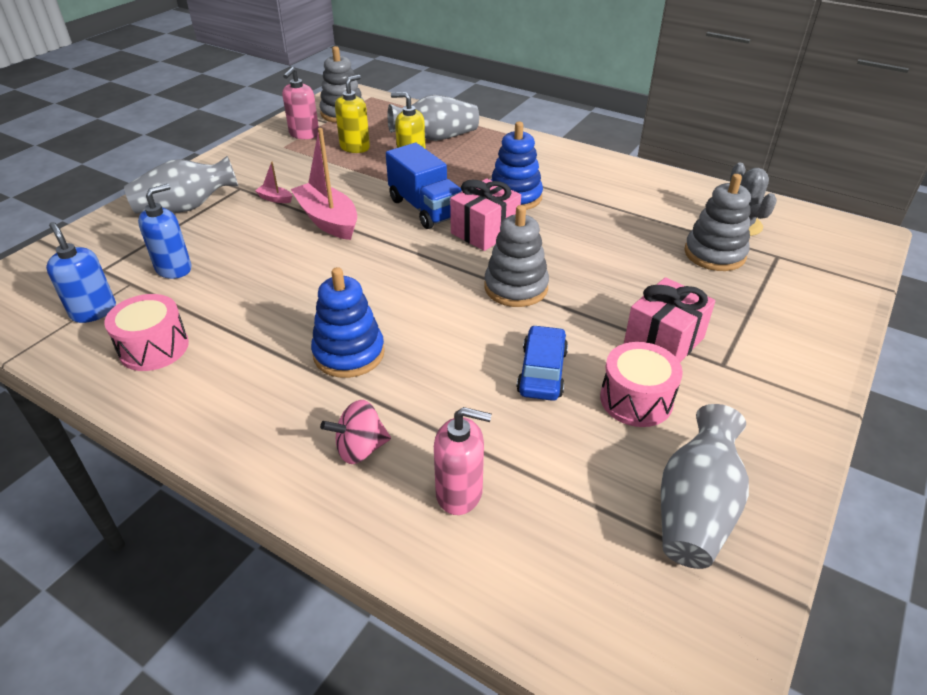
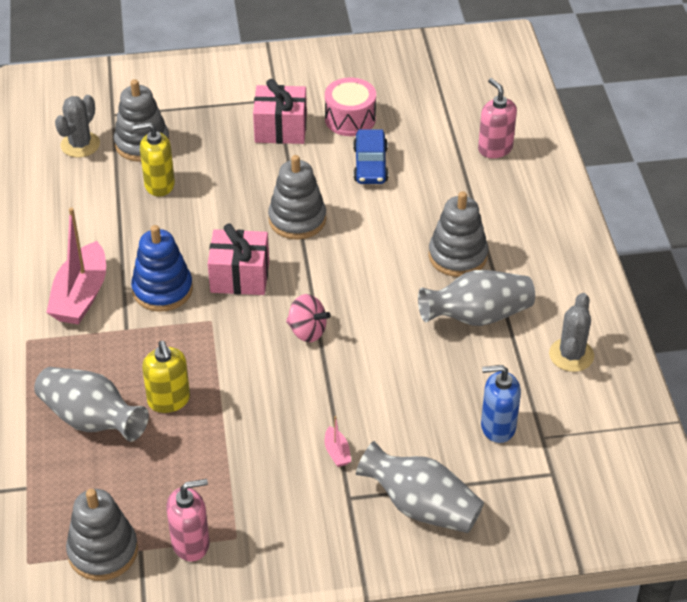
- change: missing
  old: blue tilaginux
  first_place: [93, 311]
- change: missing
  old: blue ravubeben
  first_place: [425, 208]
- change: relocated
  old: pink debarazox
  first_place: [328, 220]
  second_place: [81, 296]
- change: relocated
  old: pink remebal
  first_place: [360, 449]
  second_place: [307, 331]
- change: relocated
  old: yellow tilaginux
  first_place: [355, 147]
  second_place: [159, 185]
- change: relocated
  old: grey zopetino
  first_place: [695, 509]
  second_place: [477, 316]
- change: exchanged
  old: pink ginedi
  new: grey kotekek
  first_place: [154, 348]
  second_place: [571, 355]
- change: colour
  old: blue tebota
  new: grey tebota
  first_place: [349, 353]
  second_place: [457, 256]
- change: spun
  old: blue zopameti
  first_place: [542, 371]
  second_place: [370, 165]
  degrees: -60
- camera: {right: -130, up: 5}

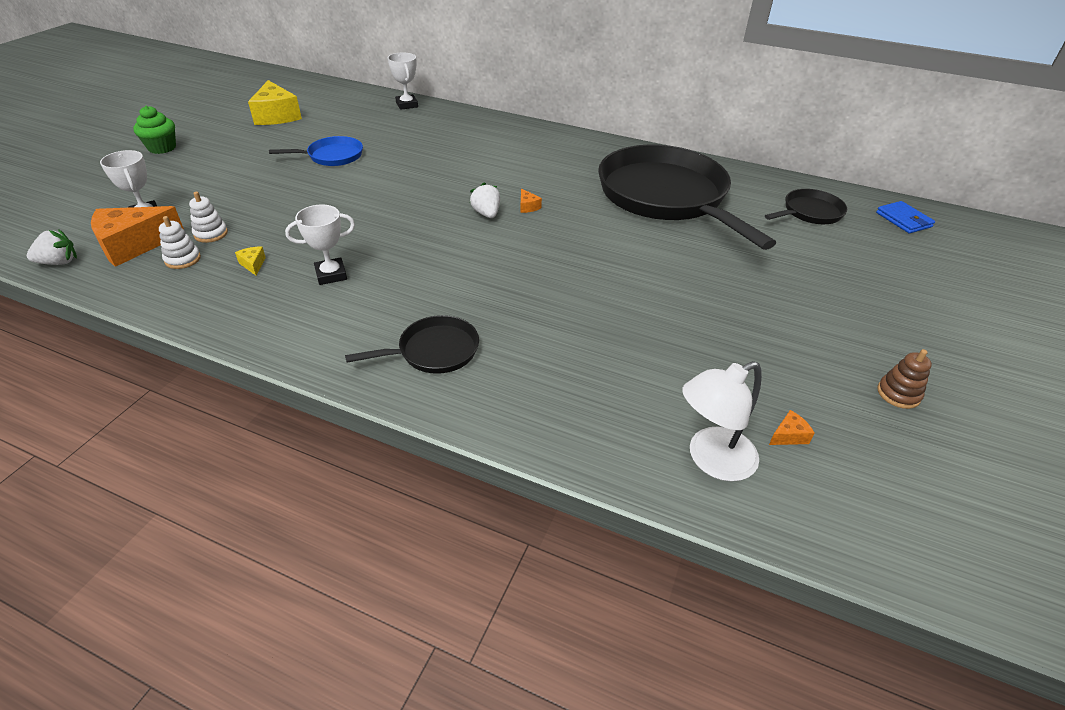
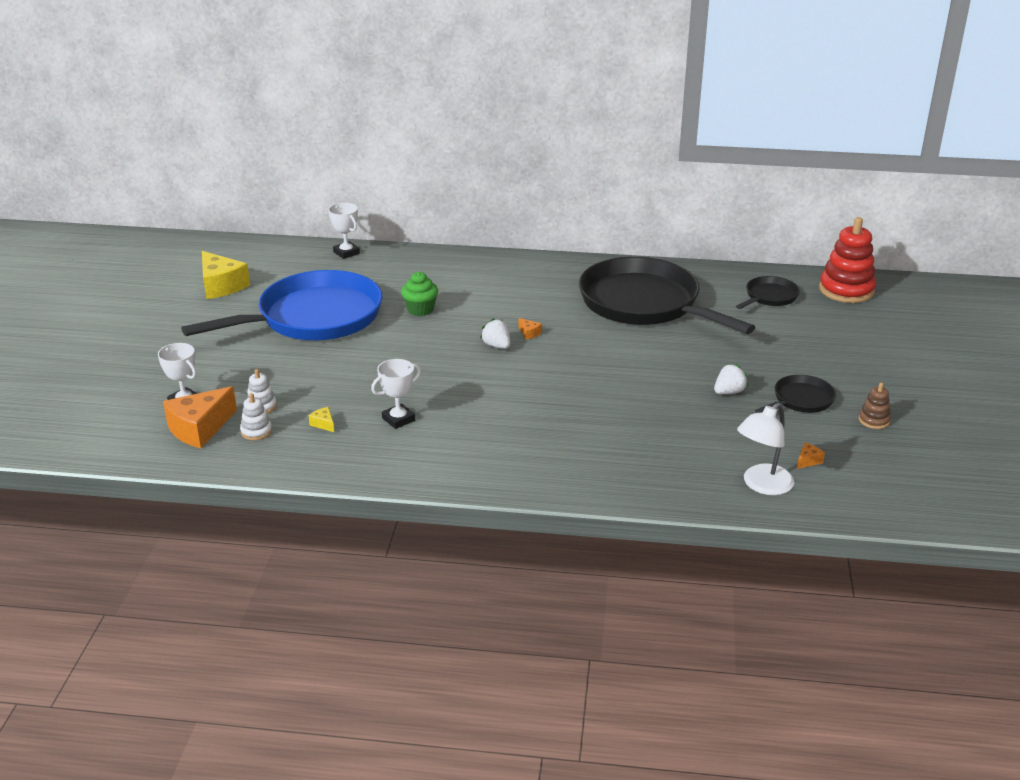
- change: relocated
  old: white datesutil
  first_place: [59, 262]
  second_place: [729, 392]
- change: relocated
  old: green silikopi
  first_place: [162, 148]
  second_place: [420, 310]
- change: relocated
  old: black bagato
  first_place: [434, 351]
  second_place: [800, 400]
- change: exchanged
  old: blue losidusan
  new: red tebota
  first_place: [903, 220]
  second_place: [846, 290]
- change: size
  old: blue bagato
  first_place: [332, 156]
  second_place: [313, 317]
  factor: 2.25
- camera: {right: -15, up: -10}

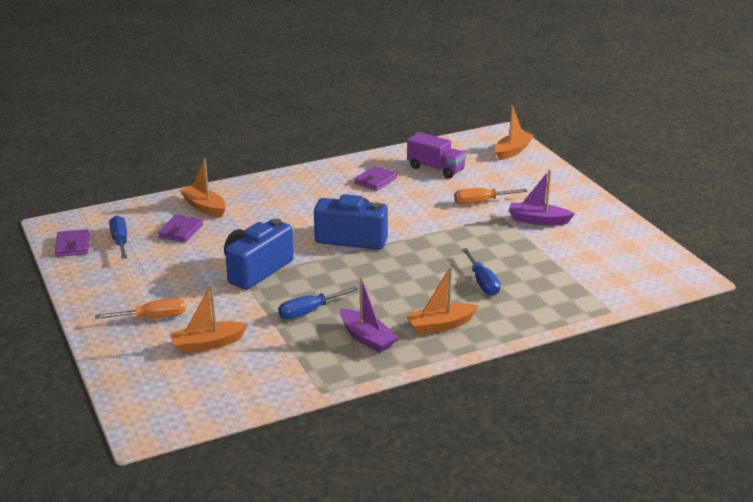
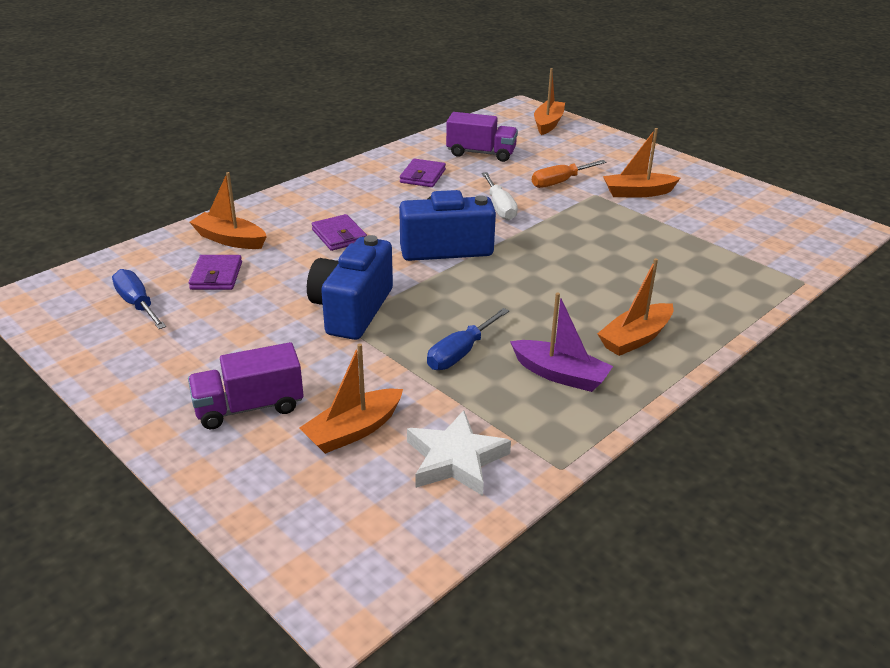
- change: missing
  old: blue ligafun
  first_place: [482, 282]
- change: appeared
  new: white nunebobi
  second_place: [455, 459]
- change: appeared
  new: white ligafun
  second_place: [499, 207]
- change: relocated
  old: purple losidusan
  first_place: [73, 245]
  second_place: [339, 236]
- change: exchanged
  old: orange ligafun
  new: purple ravubeben
  first_place: [153, 318]
  second_place: [249, 407]
- change: colour
  old: purple debarazox
  new: orange debarazox
  first_place: [538, 220]
  second_place: [638, 193]
- camera: {right: -20, up: 5}

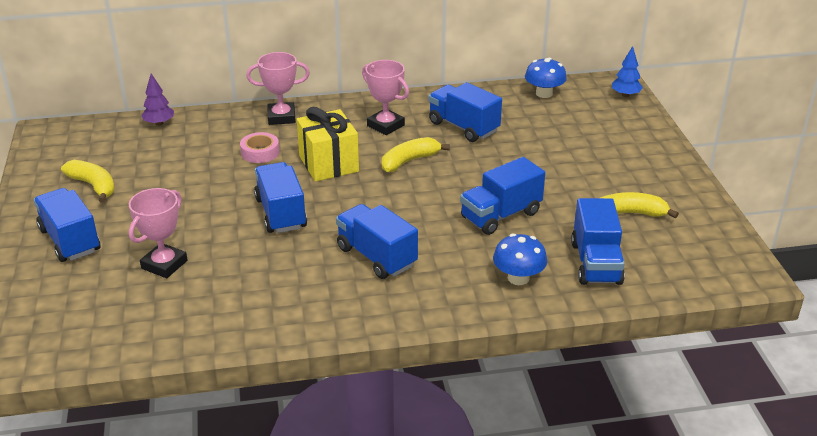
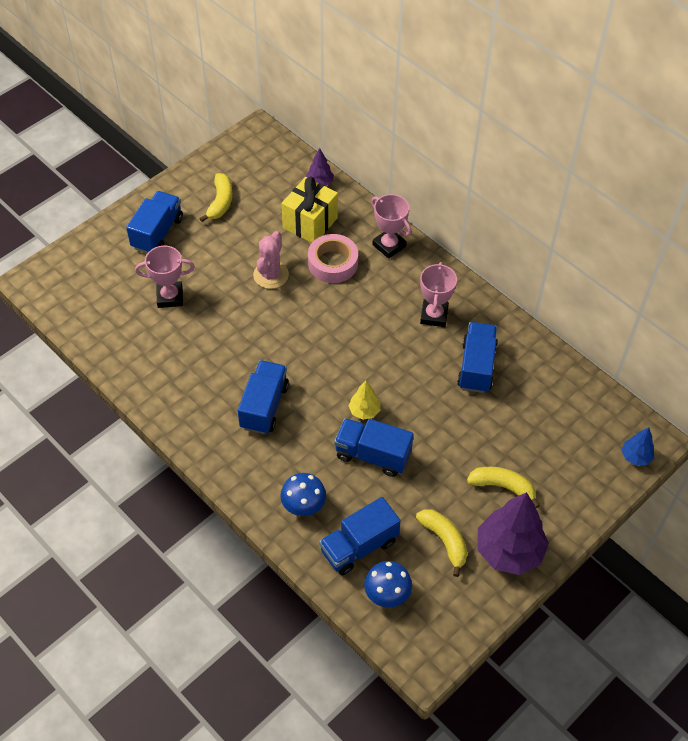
- change: missing
  old: blue ravubeben
  first_place: [281, 213]
- change: appeared
  new: pink kotekek
  second_place: [271, 275]
- change: appeared
  new: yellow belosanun
  second_place: [364, 411]
- change: appeared
  new: purple belosanun
  second_place: [509, 551]
- change: relocated
  old: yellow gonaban
  first_place: [329, 164]
  second_place: [310, 223]
- change: relocated
  old: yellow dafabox
  first_place: [409, 161]
  second_place: [502, 486]
- change: relocated
  old: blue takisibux
  first_place: [544, 93]
  second_place: [387, 593]
- change: size
  old: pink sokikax
  first_place: [260, 152]
  second_place: [333, 263]
  factor: 1.51
- camera: {right: 55, up: 20}

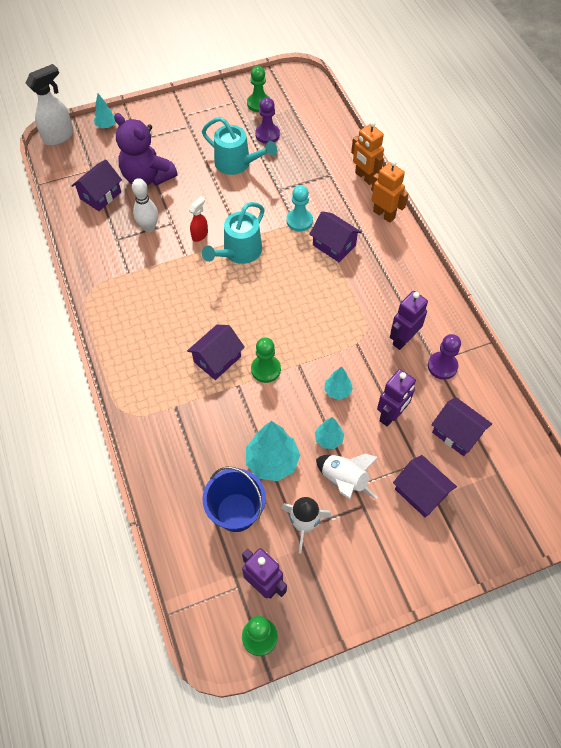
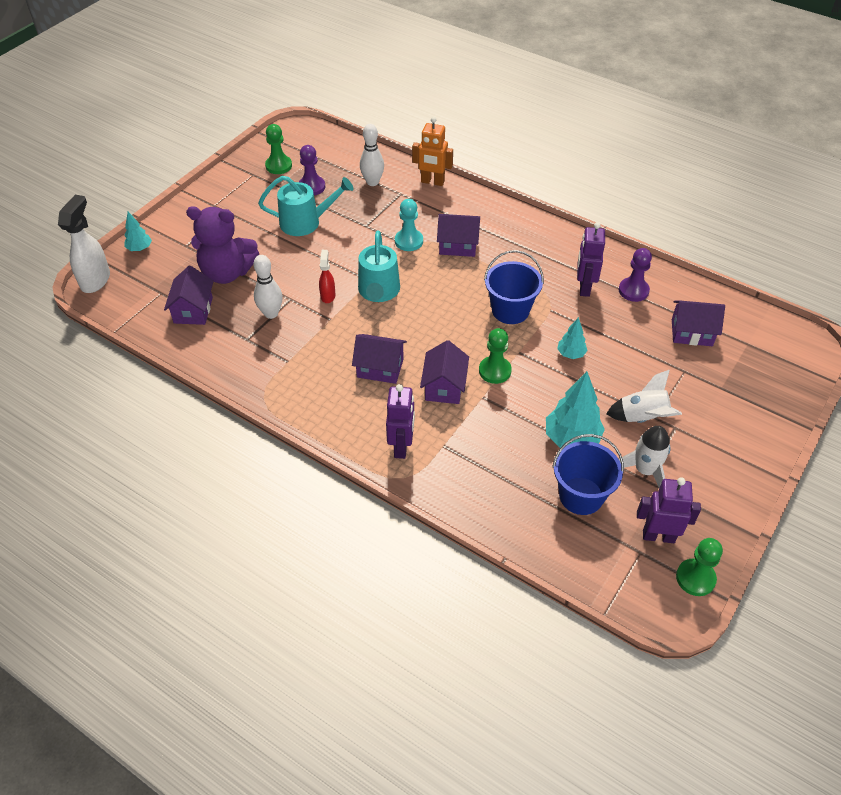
- change: missing
  old: turquoise belosanun
  first_place: [328, 439]
- change: missing
  old: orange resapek
  first_place: [384, 214]
- change: appeared
  new: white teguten
  second_place: [372, 182]
- change: appeared
  new: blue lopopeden
  second_place: [510, 310]
- change: relocated
  old: purple resapek
  first_place: [391, 415]
  second_place: [401, 446]
- change: relocated
  old: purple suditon
  first_place: [420, 492]
  second_place: [380, 368]
- camera: {right: -35, up: -10}

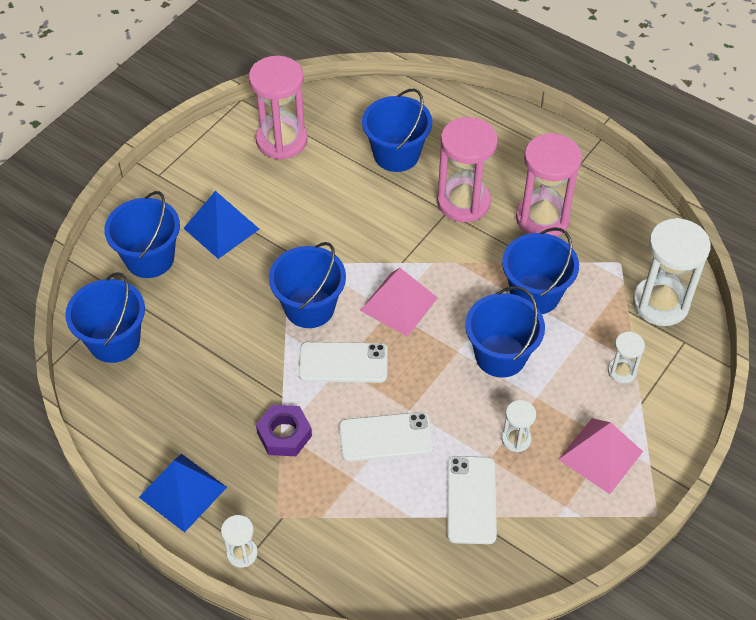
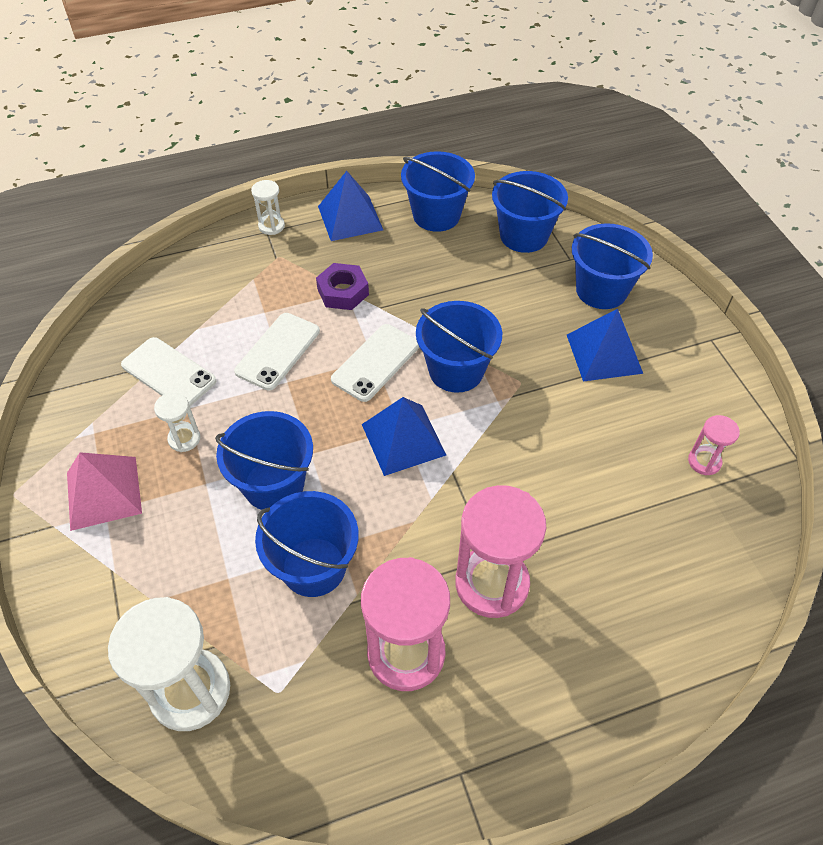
- change: missing
  old: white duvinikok
  first_place: [622, 371]
- change: relocated
  old: blue lopopeden
  first_place: [396, 154]
  second_place: [436, 215]
- change: colour
  old: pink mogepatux
  new: blue mogepatux
  first_place: [398, 304]
  second_place: [403, 439]
- change: size
  old: pink duvinikok
  first_place: [281, 140]
  second_place: [704, 461]
  factor: 0.49
- camera: {right: 125, up: 0}

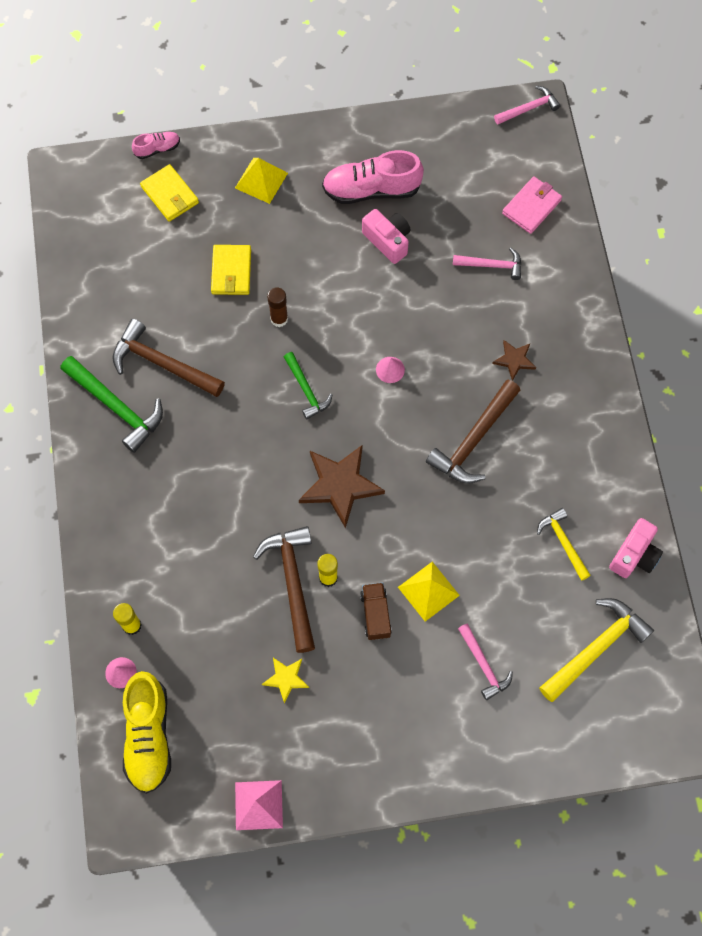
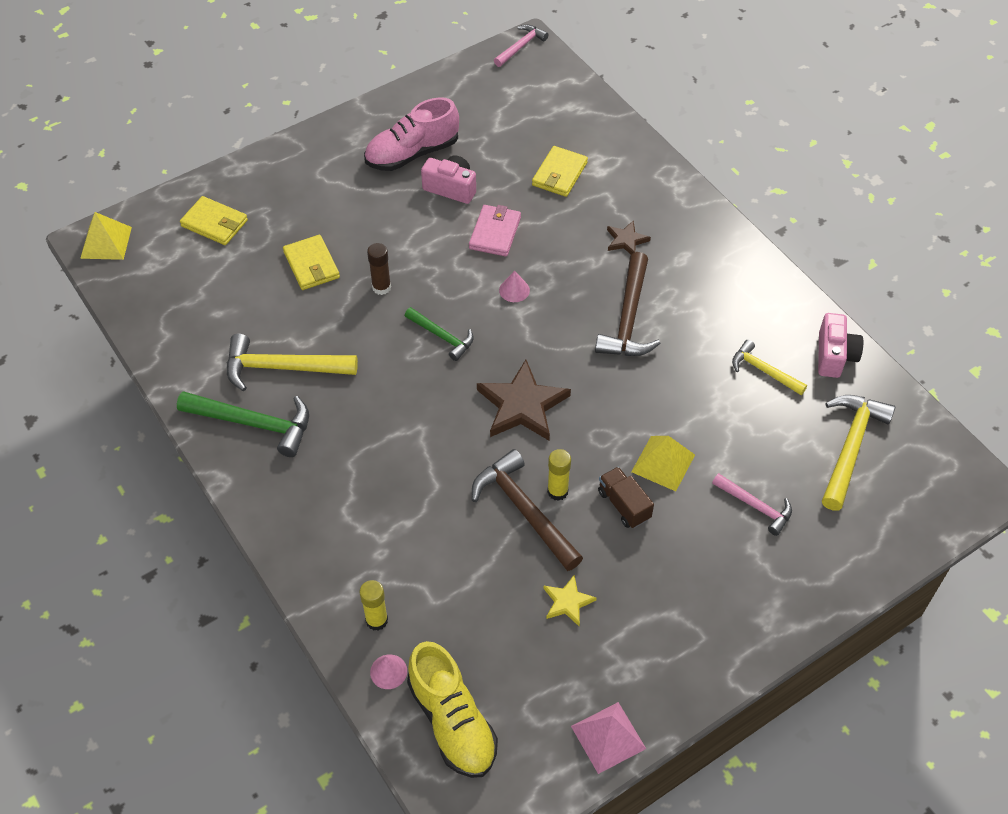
- change: missing
  old: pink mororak
  first_place: [157, 149]
- change: relocated
  old: yellow mogepatux
  first_place: [261, 180]
  second_place: [106, 242]
- change: relocated
  old: pink losidusan
  first_place: [531, 206]
  second_place: [495, 233]
- change: exchanged
  old: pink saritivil
  new: yellow losidusan
  first_place: [491, 265]
  second_place: [559, 174]
- change: colour
  old: brown saritivil
  new: yellow saritivil
  first_place: [163, 364]
  second_place: [283, 368]
- camera: {right: -25, up: -15}

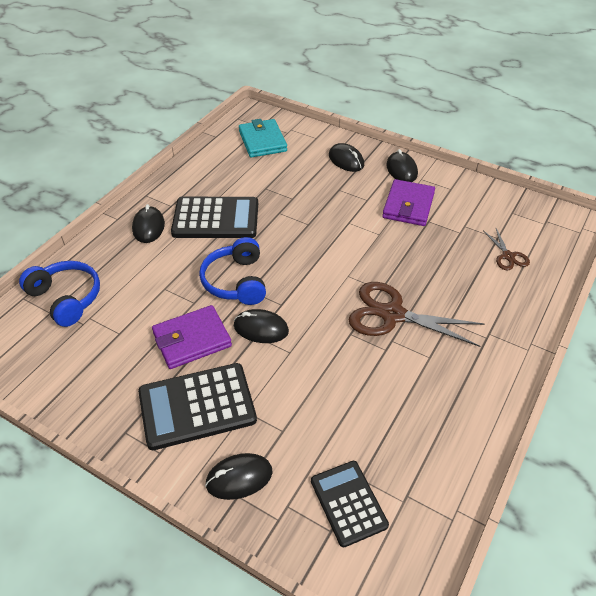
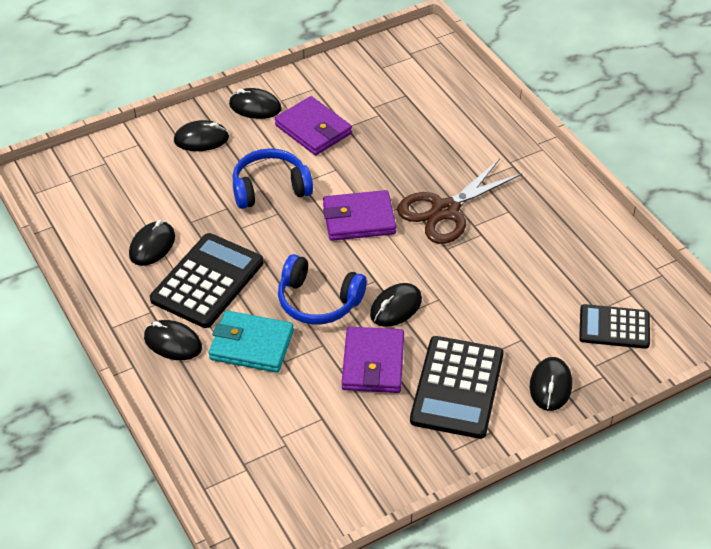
- change: missing
  old: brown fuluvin
  first_place: [508, 256]
- change: appeared
  new: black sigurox
  second_place: [152, 246]
- change: appeared
  new: purple losidusan
  second_place: [359, 219]
- change: relocated
  old: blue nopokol
  first_place: [66, 298]
  second_place: [270, 188]
- change: relocated
  old: turquoise losidusan
  first_place: [262, 141]
  second_place: [251, 345]
- camera: {right: -60, up: 0}

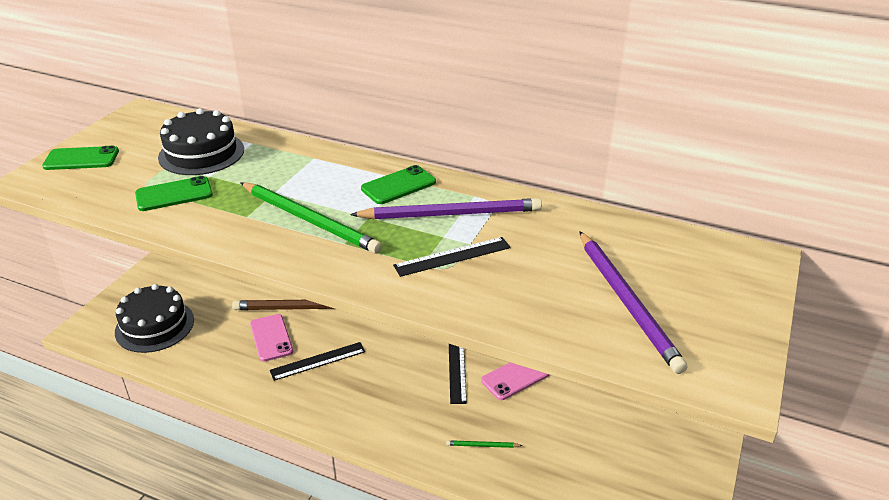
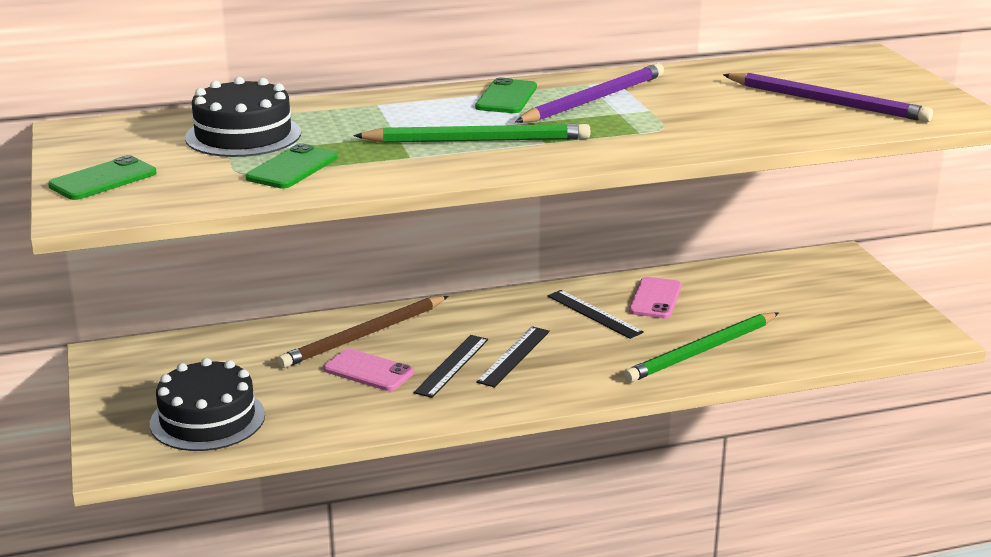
- change: relocated
  old: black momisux
  first_place: [452, 256]
  second_place: [513, 356]
- change: size
  old: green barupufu
  first_place: [482, 445]
  second_place: [702, 351]
  factor: 2.39
- camera: {right: -40, up: -10}

